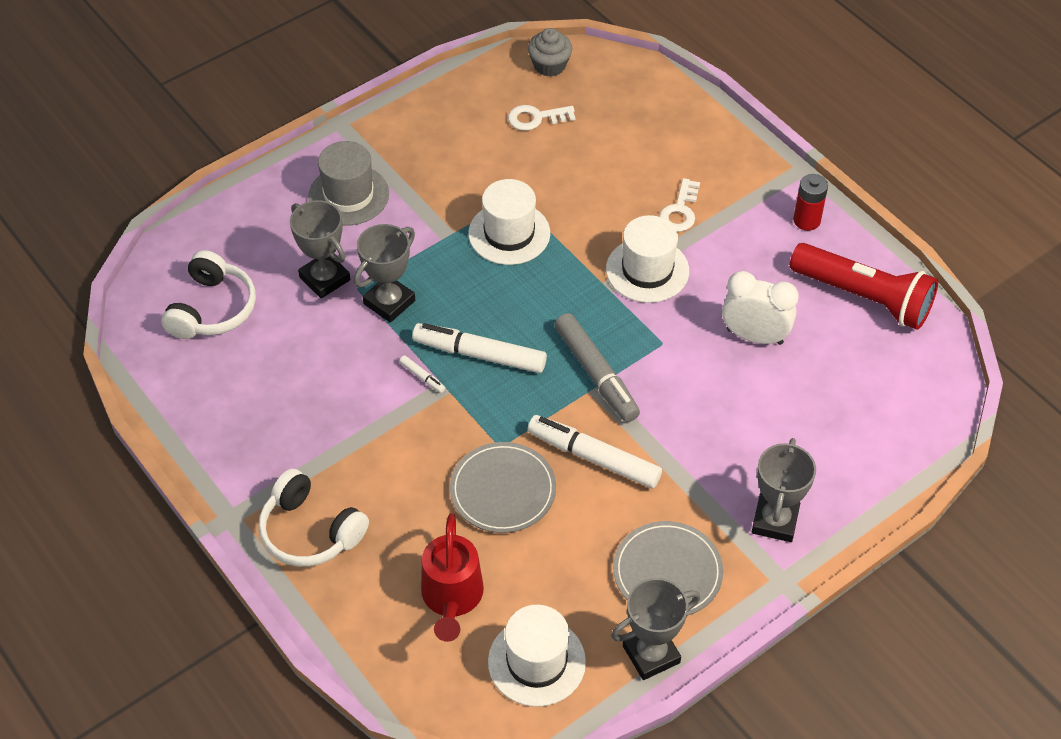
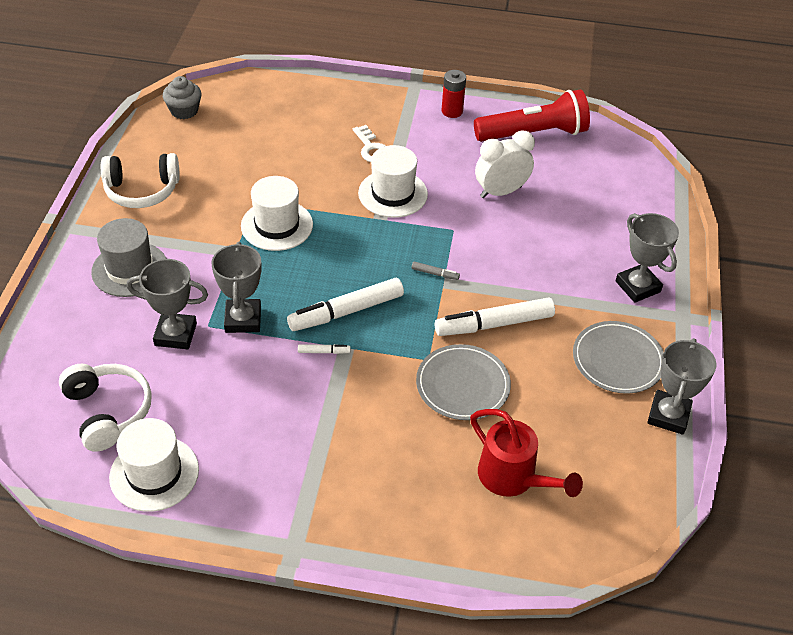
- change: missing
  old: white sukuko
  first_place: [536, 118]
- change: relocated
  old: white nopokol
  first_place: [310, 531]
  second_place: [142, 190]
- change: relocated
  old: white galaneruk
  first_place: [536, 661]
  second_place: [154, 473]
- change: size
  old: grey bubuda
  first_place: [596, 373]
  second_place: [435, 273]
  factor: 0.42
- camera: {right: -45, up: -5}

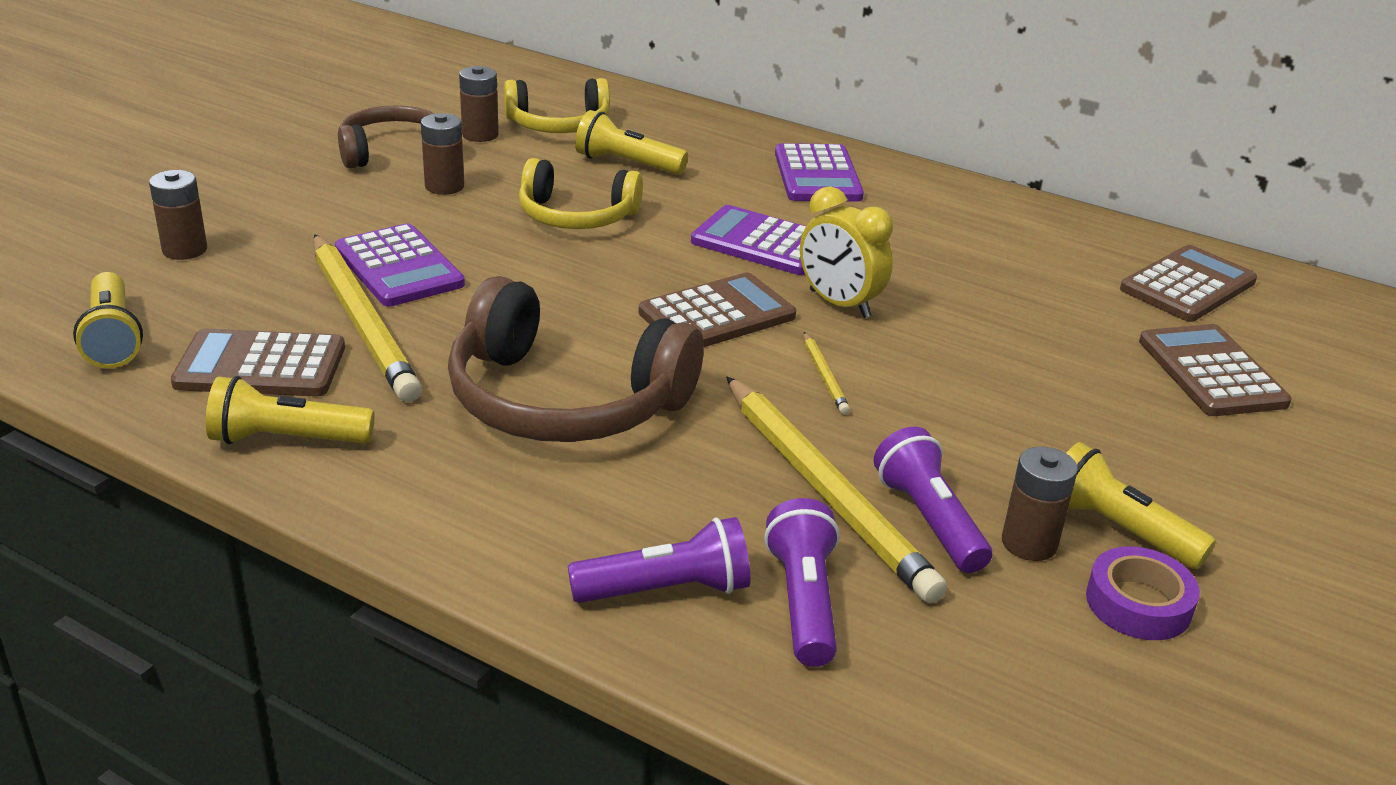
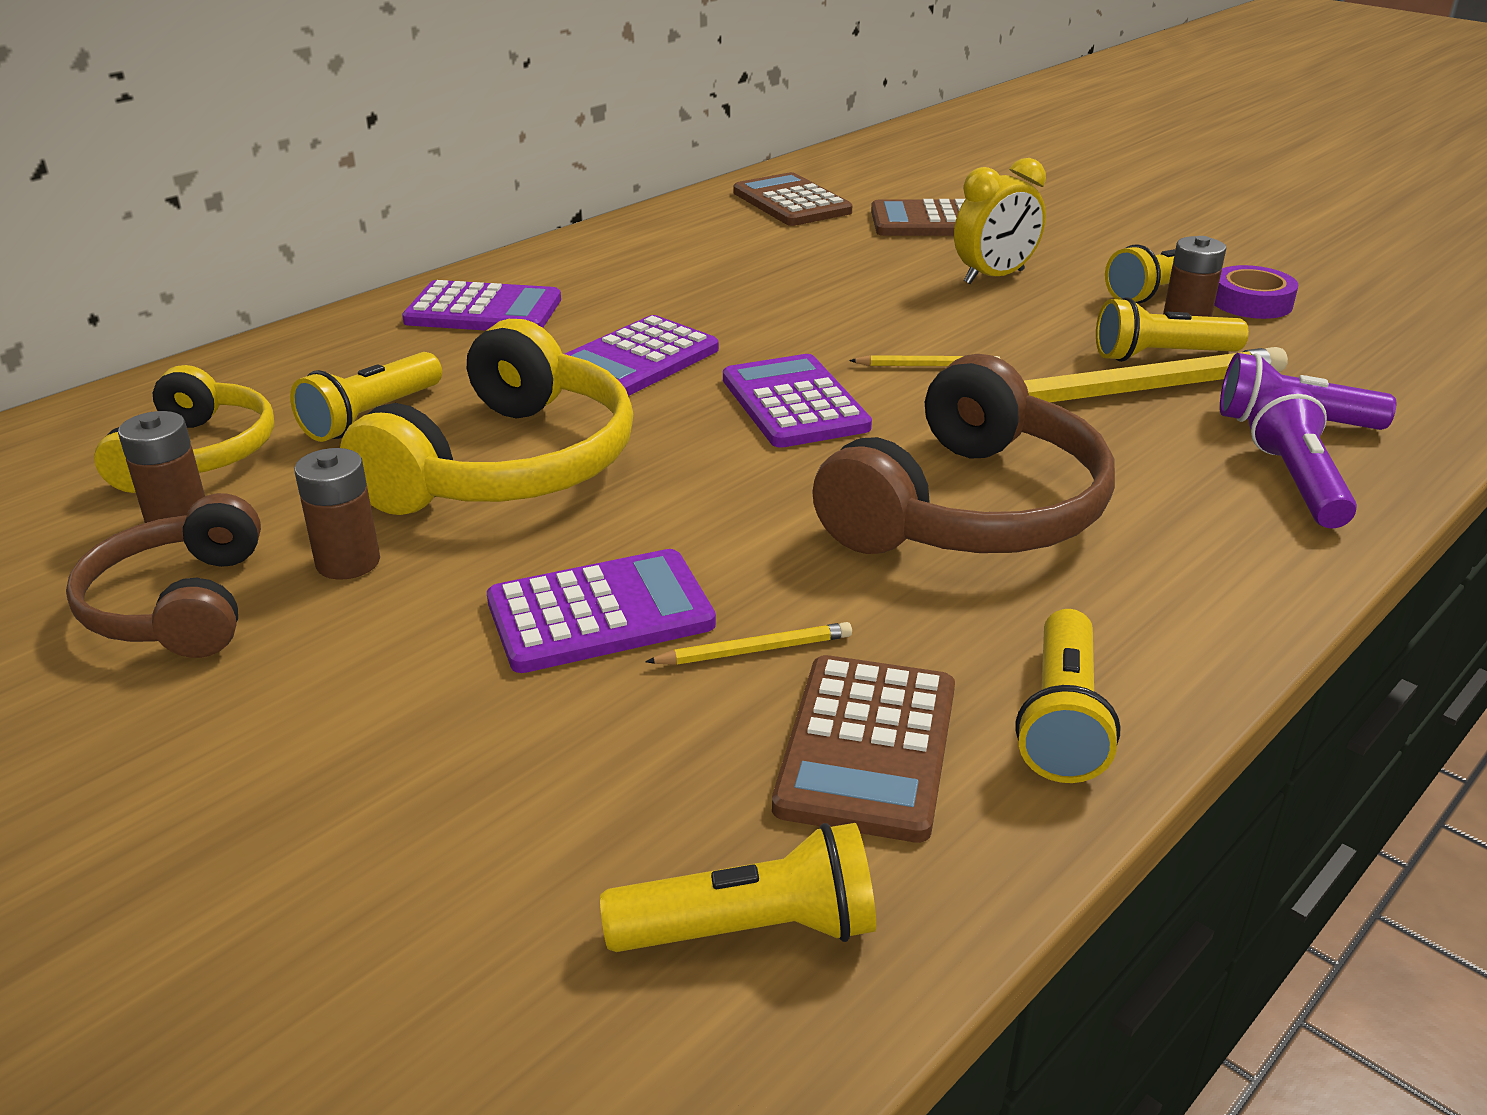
- change: missing
  old: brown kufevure
  first_place: [185, 250]
- change: relocated
  old: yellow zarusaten
  first_place: [839, 304]
  second_place: [994, 277]
- change: colour
  old: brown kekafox
  new: purple kekafox
  first_place: [717, 315]
  second_place: [794, 403]
- change: colour
  old: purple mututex
  new: yellow mututex
  first_place: [928, 520]
  second_place: [1161, 356]
- change: size
  old: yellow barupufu
  first_place: [362, 321]
  second_place: [754, 650]
  factor: 0.42
- change: size
  old: yellow nopokol
  first_place: [576, 216]
  second_place: [509, 465]
  factor: 1.6
- camera: {right: -75, up: 0}

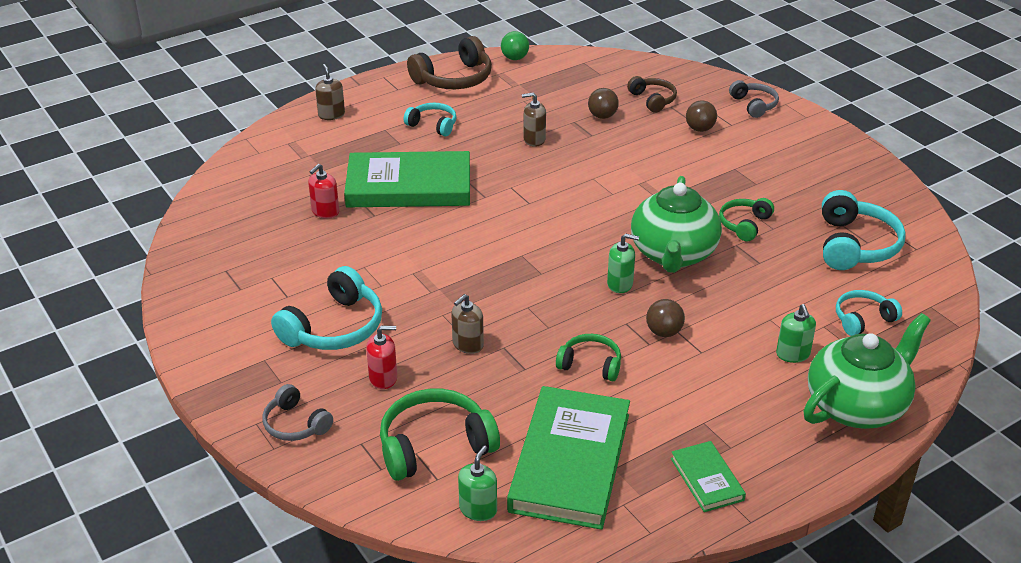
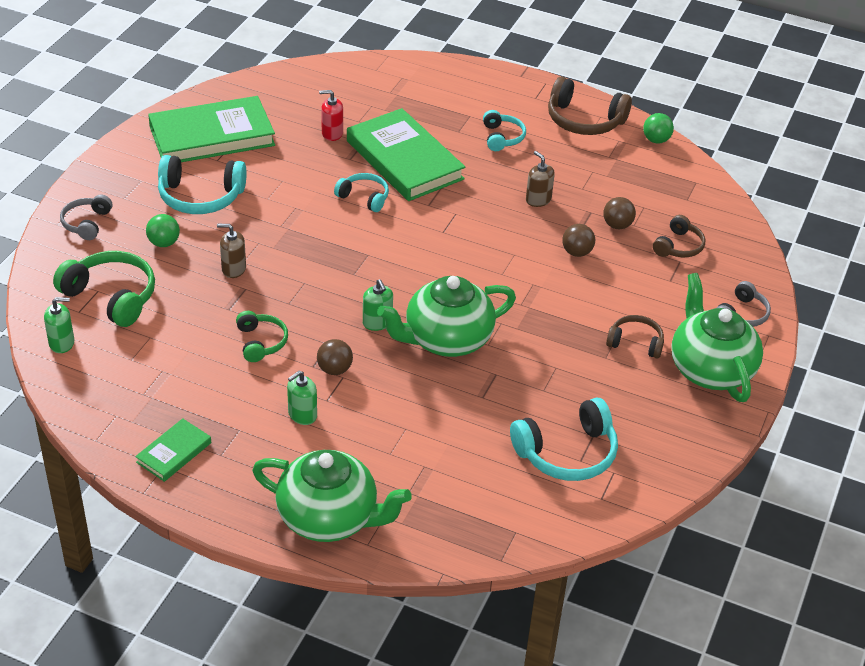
- change: missing
  old: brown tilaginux
  first_place: [331, 115]
- change: missing
  old: green nopokol
  first_place: [744, 224]
- change: appeared
  new: brown nopokol
  second_place: [635, 342]
- change: appeared
  new: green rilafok
  second_place: [710, 369]
- change: relocated
  old: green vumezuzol
  first_place: [570, 462]
  second_place: [212, 136]
- change: relocated
  old: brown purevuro
  first_place: [700, 129]
  second_place: [577, 252]
- change: relocated
  old: green tilaginux
  first_place: [793, 354]
  second_place: [302, 415]
- change: relocated
  old: turquoise nopokol
  first_place: [862, 319]
  second_place: [364, 197]
- change: exchanged
  old: red tilaginux
  new: green purevuro
  first_place: [383, 378]
  second_place: [164, 243]
- camera: {right: 55, up: 5}

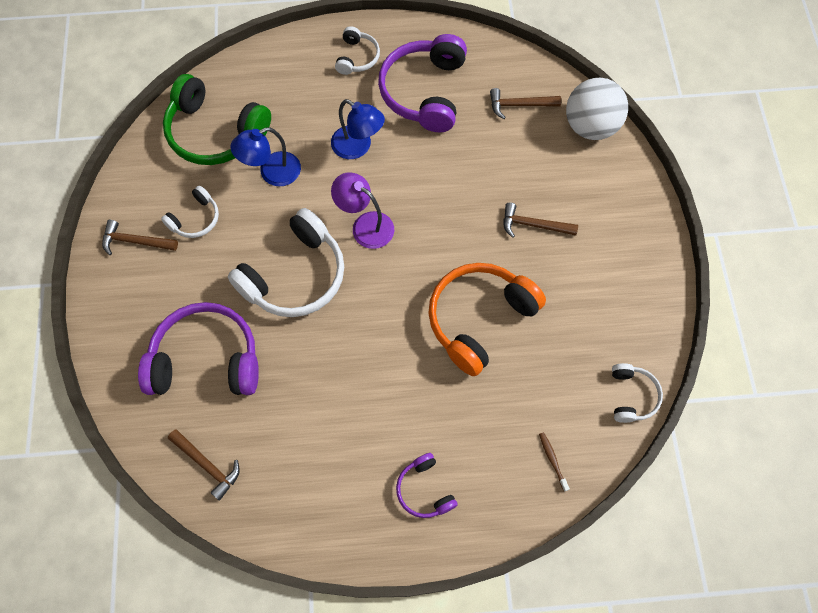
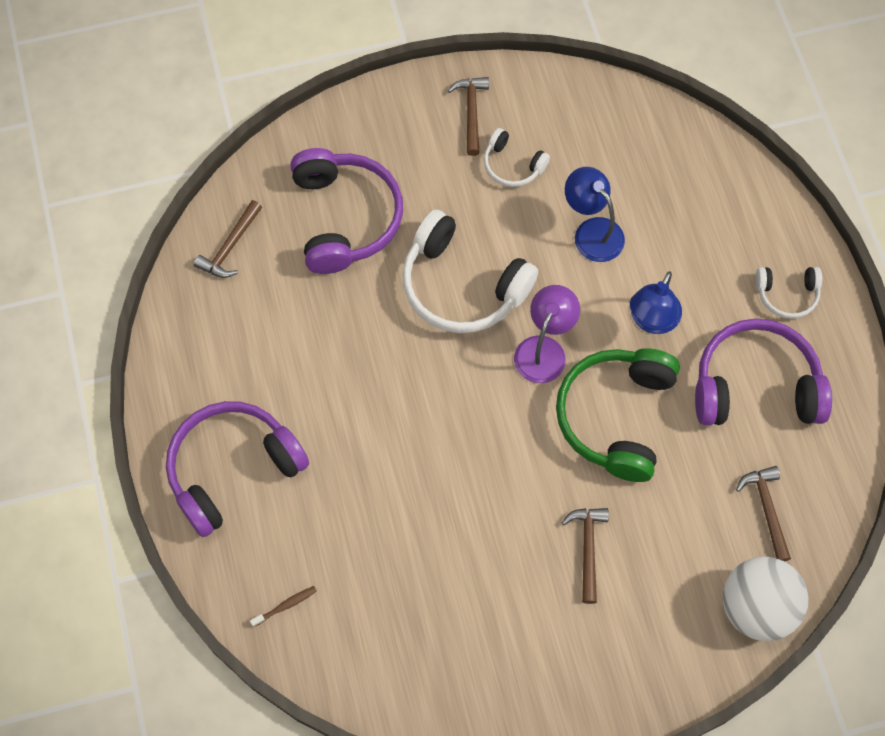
- change: missing
  old: orange nopokol
  first_place: [479, 319]
- change: missing
  old: white nopokol
  first_place: [631, 396]
- change: relocated
  old: green nopokol
  first_place: [215, 132]
  second_place: [616, 417]
- change: size
  old: purple nopokol
  first_place: [424, 490]
  second_place: [233, 469]
  factor: 1.97
- camera: {right: 80, up: 0}

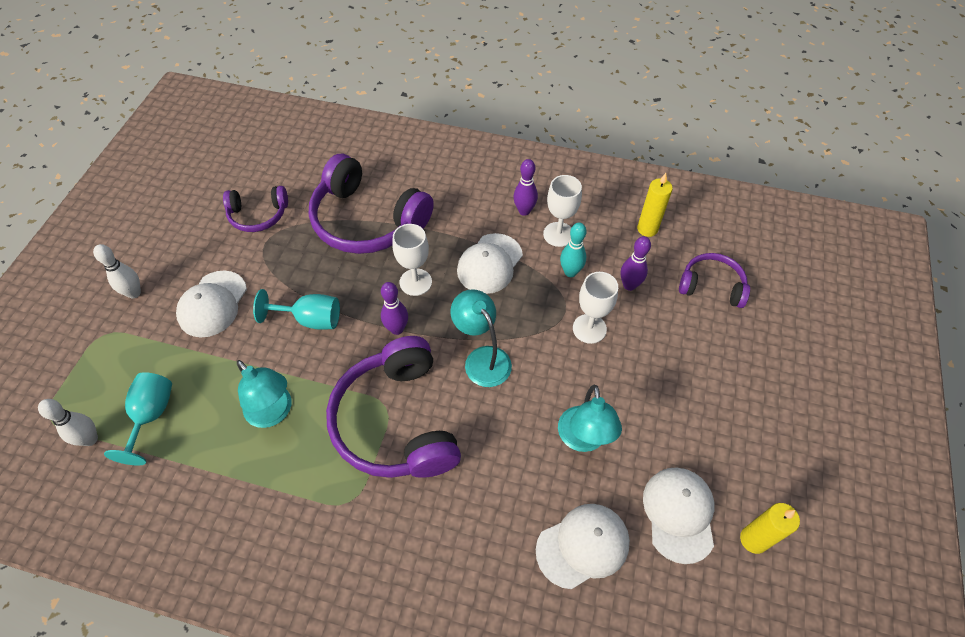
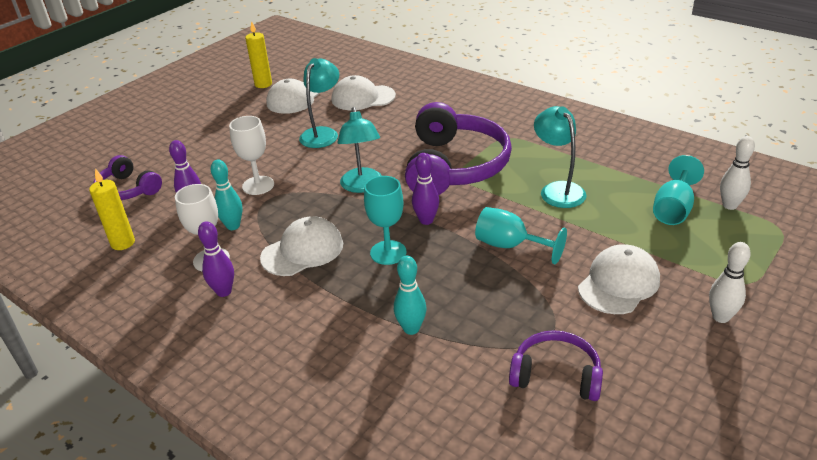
- change: exchanged
  old: purple nopokol
  new: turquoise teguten
  first_place: [367, 220]
  second_place: [411, 329]
- change: colour
  old: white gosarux
  new: turquoise gosarux
  first_place: [415, 282]
  second_place: [388, 252]
- camera: {right: -155, up: -20}

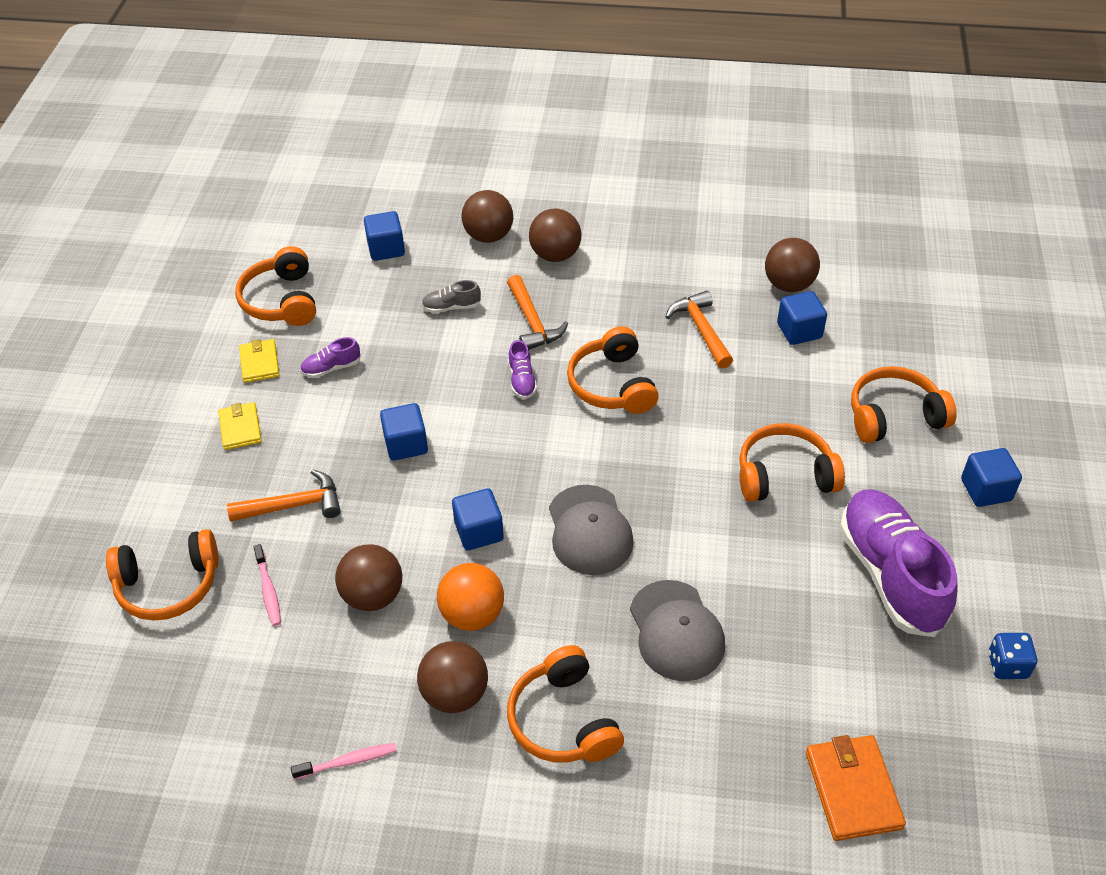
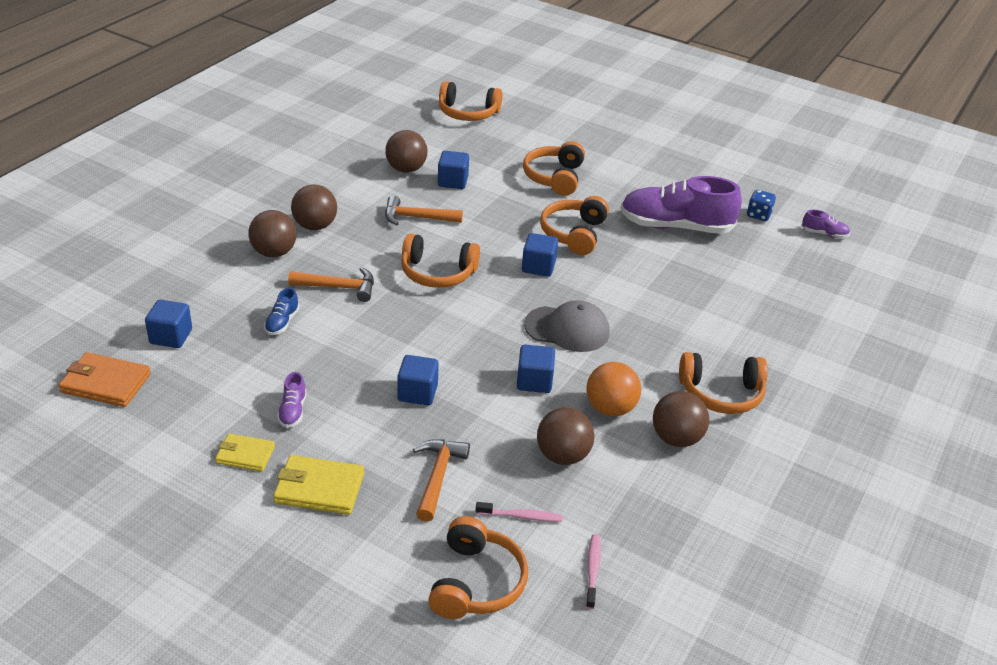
- change: missing
  old: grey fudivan
  first_place: [676, 631]
- change: relocated
  old: orange nopokol
  first_place: [282, 300]
  second_place: [468, 113]
- change: relocated
  old: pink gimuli
  first_place: [348, 761]
  second_place: [593, 570]
- change: relocated
  old: brown purevuro
  first_place: [488, 236]
  second_place: [315, 226]
- change: relocated
  old: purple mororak
  first_place: [522, 380]
  second_place: [824, 234]
- change: relocated
  old: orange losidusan
  first_place: [852, 790]
  second_place: [105, 383]
- change: relocated
  old: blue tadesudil
  first_place: [986, 490]
  second_place: [538, 267]
- change: colour
  old: grey mororak
  new: blue mororak
  first_place: [451, 307]
  second_place: [282, 322]
- change: size
  old: yellow losidusan
  first_place: [240, 428]
  second_place: [319, 488]
  factor: 1.54
- camera: {right: -70, up: -10}

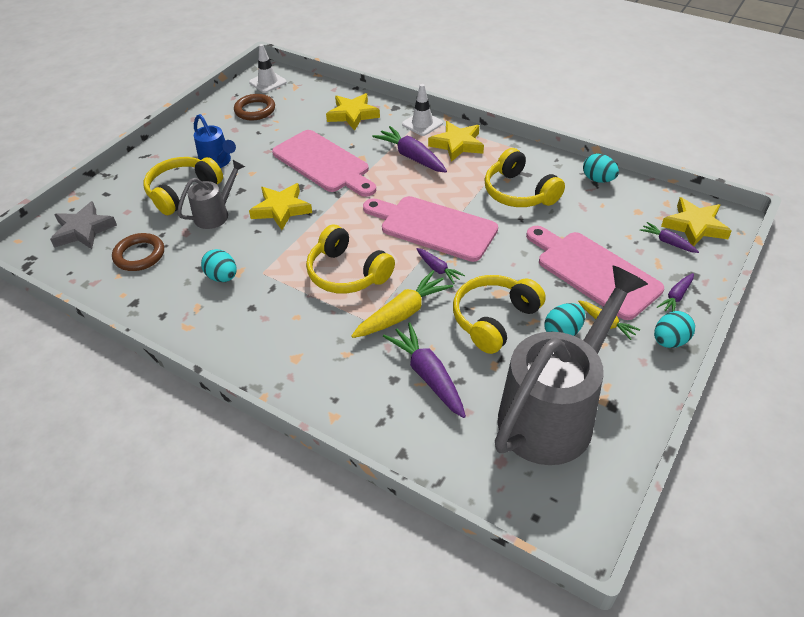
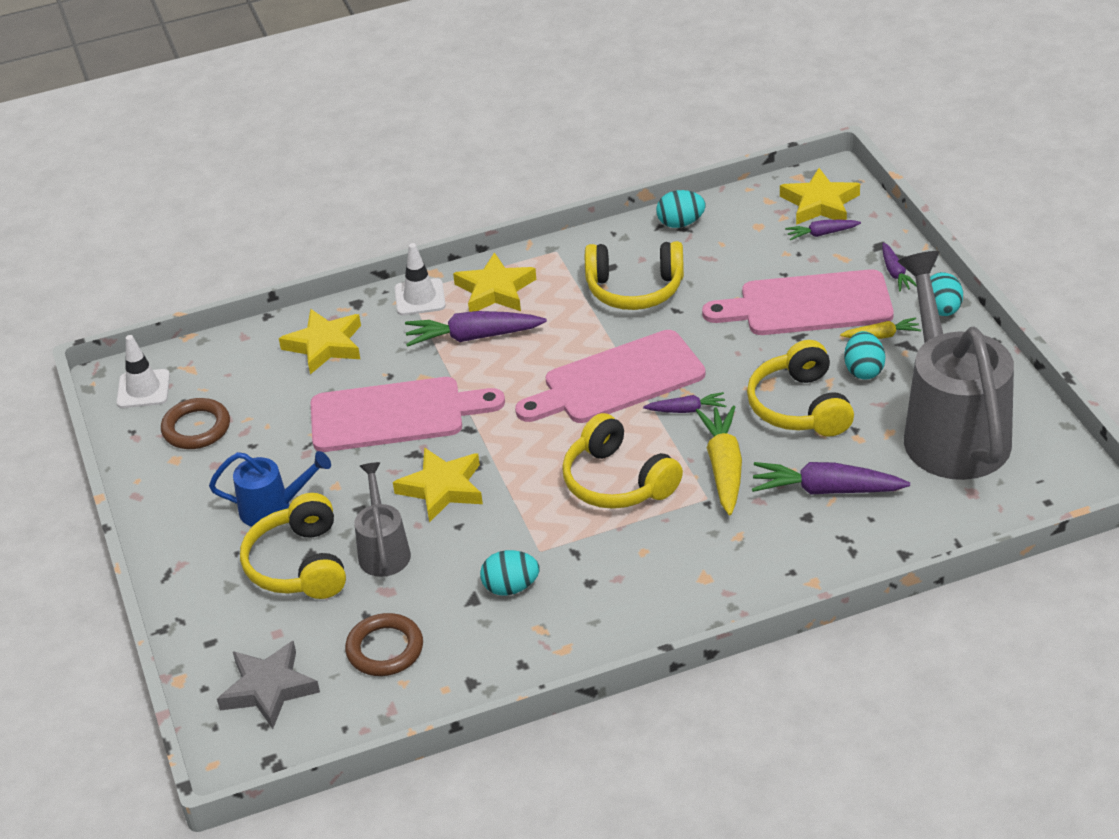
- change: spun
  old: yellow nopokol
  first_place: [347, 273]
  second_place: [617, 481]
  degrees: 60
- camera: {right: -50, up: -5}

